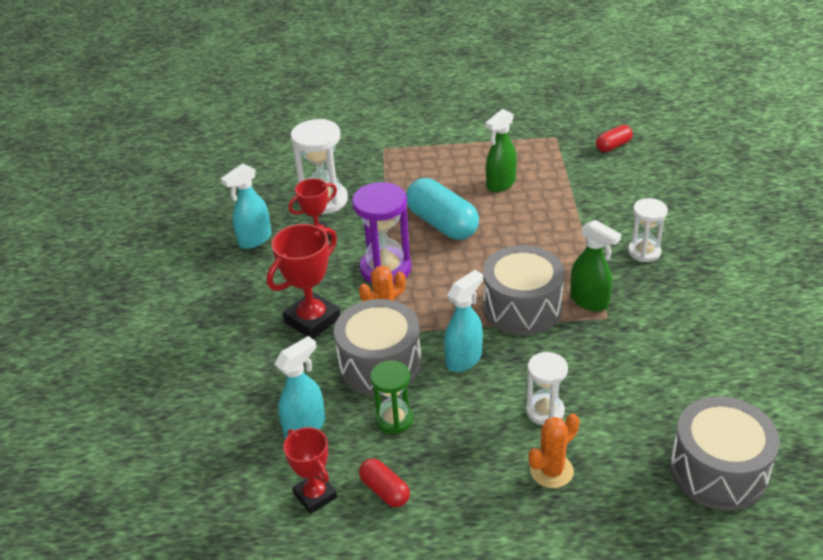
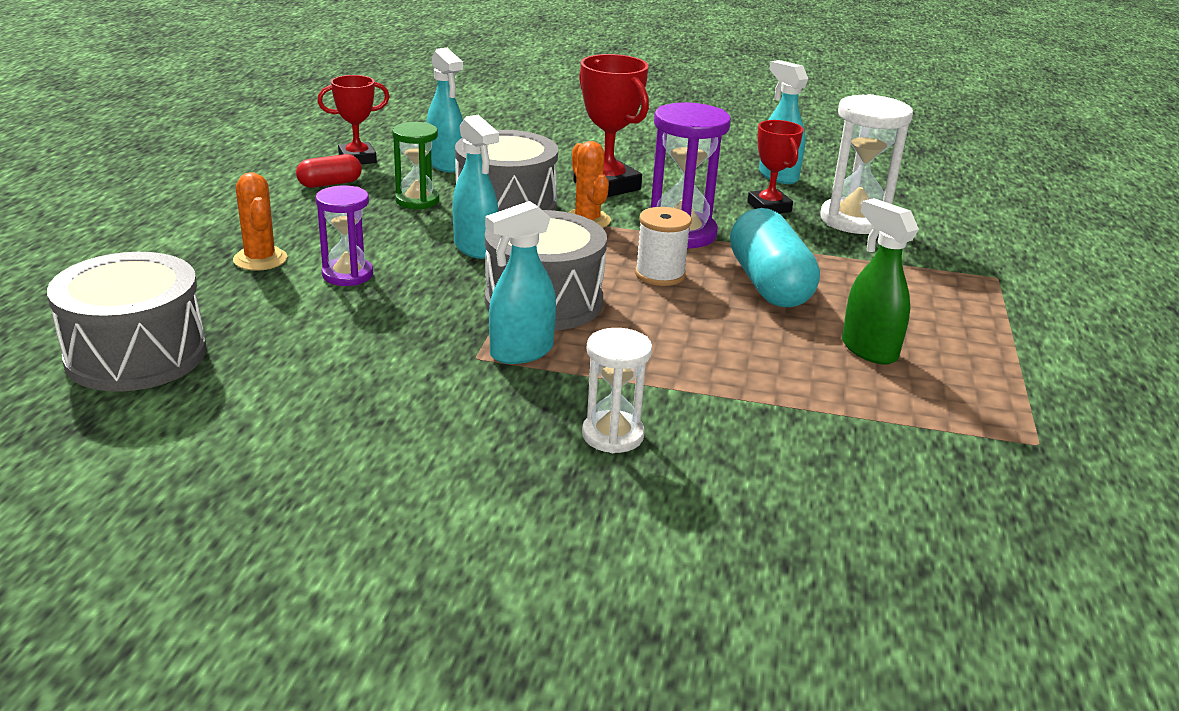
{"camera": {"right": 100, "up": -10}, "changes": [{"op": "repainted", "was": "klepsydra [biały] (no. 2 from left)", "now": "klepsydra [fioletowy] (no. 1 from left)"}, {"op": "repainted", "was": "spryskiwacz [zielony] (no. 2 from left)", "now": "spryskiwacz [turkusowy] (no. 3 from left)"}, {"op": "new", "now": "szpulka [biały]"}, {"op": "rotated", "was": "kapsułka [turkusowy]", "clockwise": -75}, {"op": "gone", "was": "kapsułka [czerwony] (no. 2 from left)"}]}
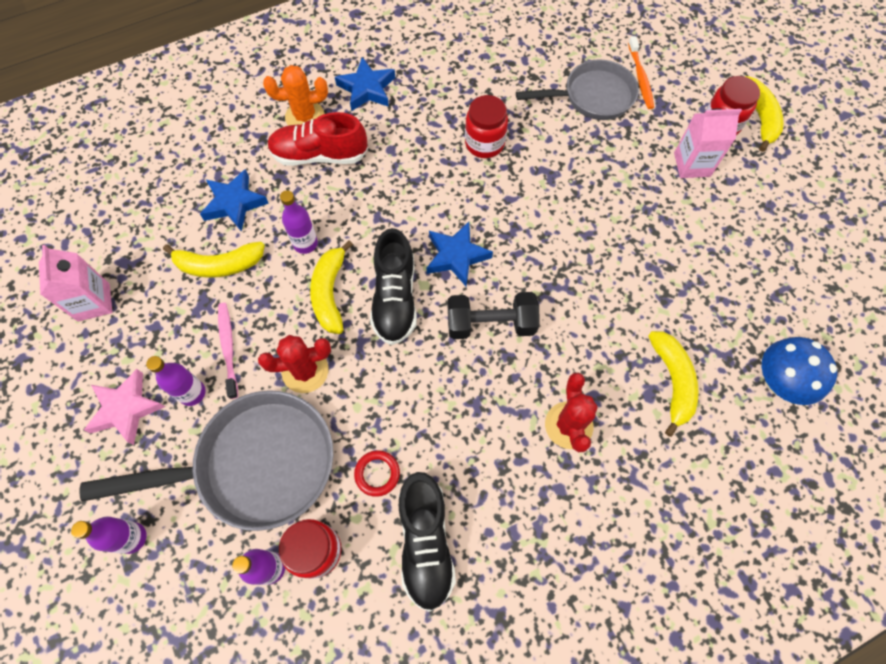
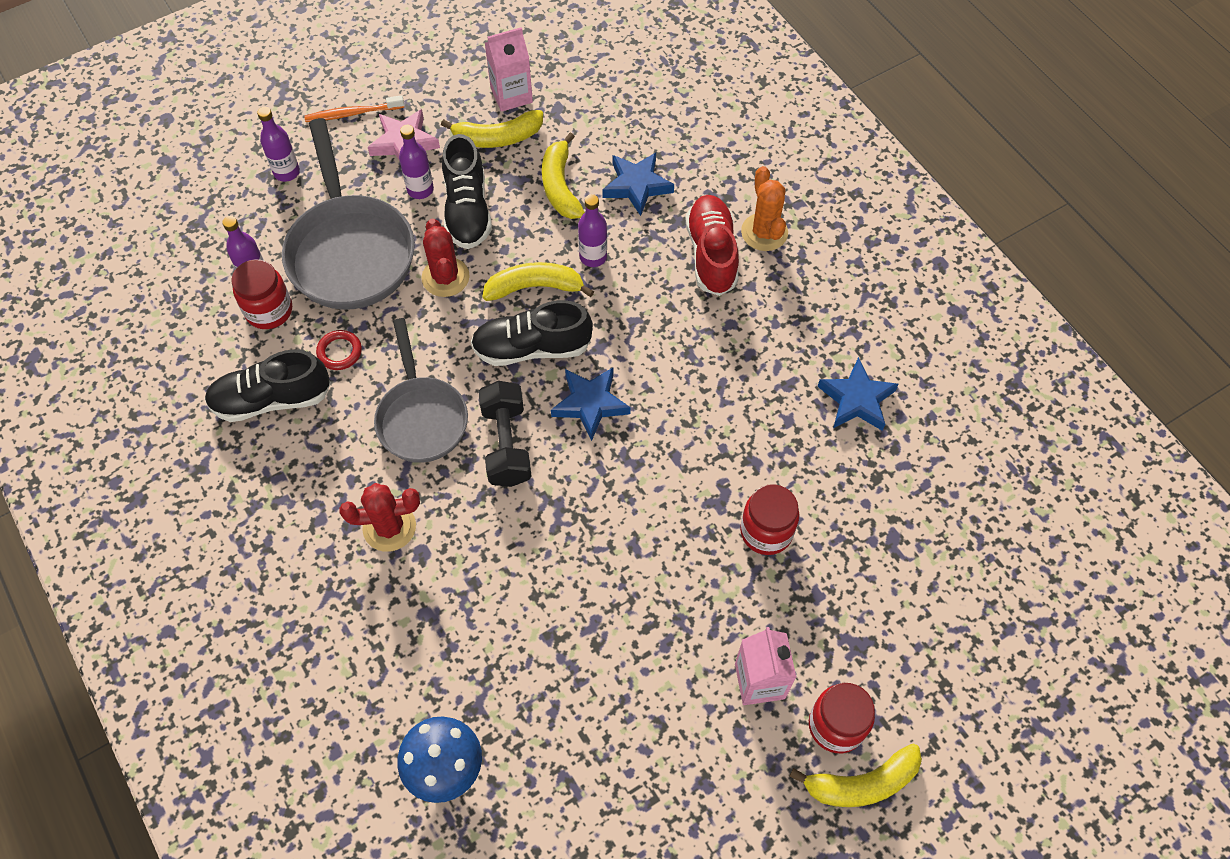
{"camera": {"right": 85, "up": -5}, "changes": [{"op": "shifted", "was": "szczoteczka do zębów [pomarańczowy]"}, {"op": "shifted", "was": "patelnia [szary] (no. 2 from left)"}, {"op": "shifted", "was": "banan [żółty] (no. 3 from left in the first image)", "now": "banan [żółty] (no. 1 from left)"}, {"op": "swapped", "was": "szczoteczka do zębów [różowy]", "now": "but [czarny] (no. 2 from left)"}, {"op": "shifted", "was": "słoik [czerwony] (no. 2 from left)"}, {"op": "shifted", "was": "gwiazda [niebieski] (no. 2 from left in the first image)", "now": "gwiazda [niebieski] (no. 3 from left)"}]}
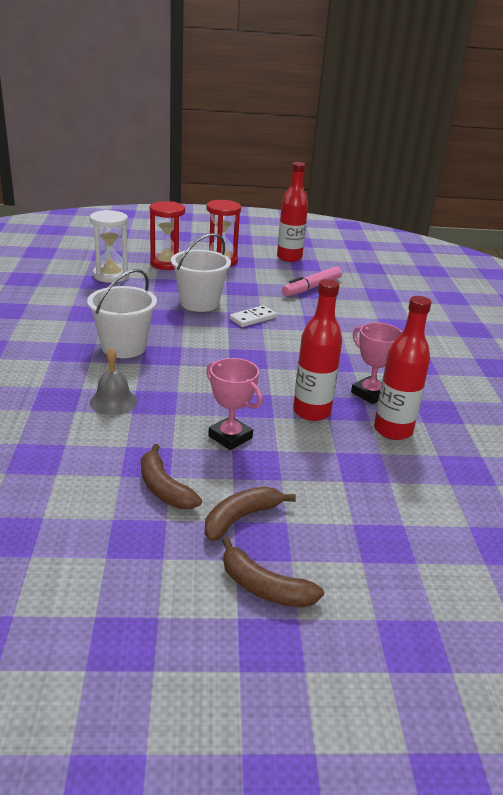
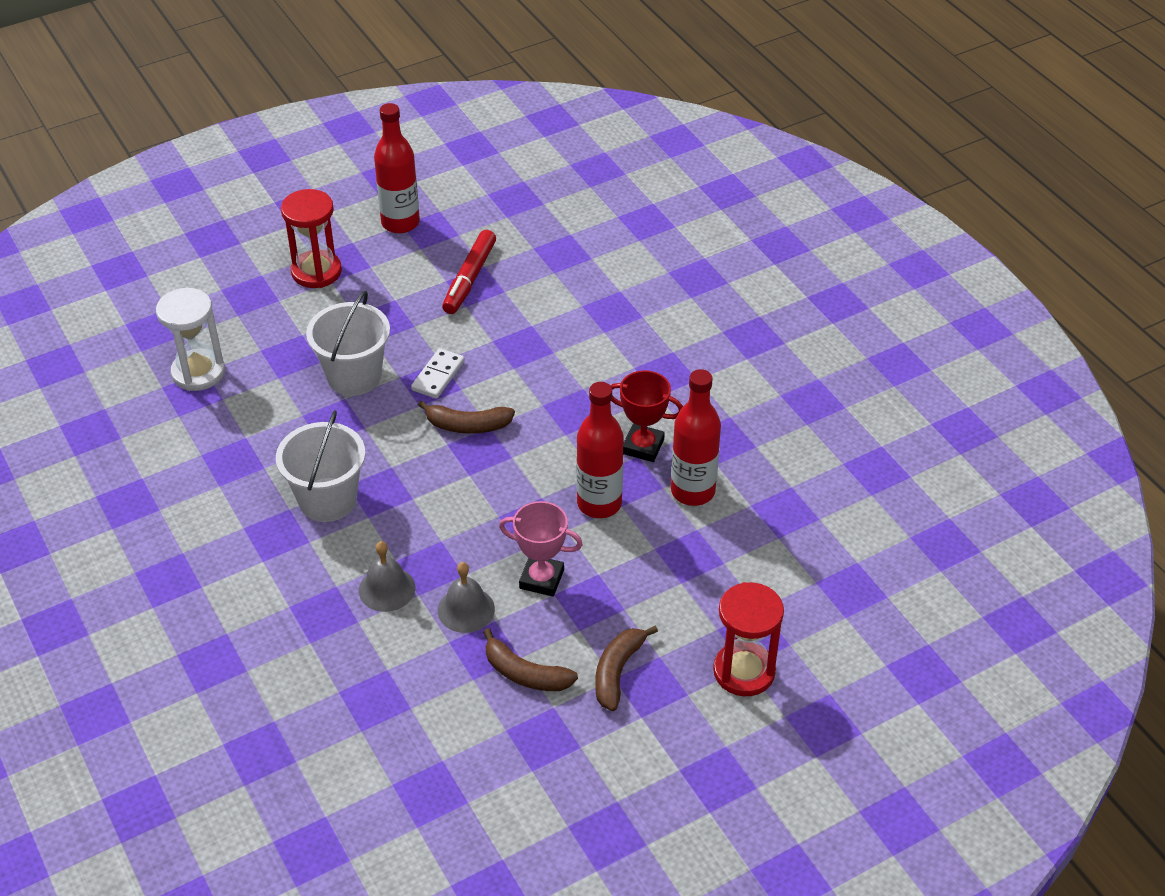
{"camera": {"right": -25, "up": 15}, "changes": [{"op": "shifted", "was": "banan [brązowy] (no. 3 from left in the first image)", "now": "banan [brązowy] (no. 1 from left)"}, {"op": "new", "now": "dzwonek [szary] (no. 2 from left)"}, {"op": "repainted", "was": "flamaster [różowy]", "now": "flamaster [czerwony]"}, {"op": "repainted", "was": "puchar [różowy] (no. 2 from left)", "now": "puchar [czerwony]"}, {"op": "shifted", "was": "klepsydra [czerwony] (no. 1 from left in the first image)", "now": "klepsydra [czerwony] (no. 2 from left)"}]}
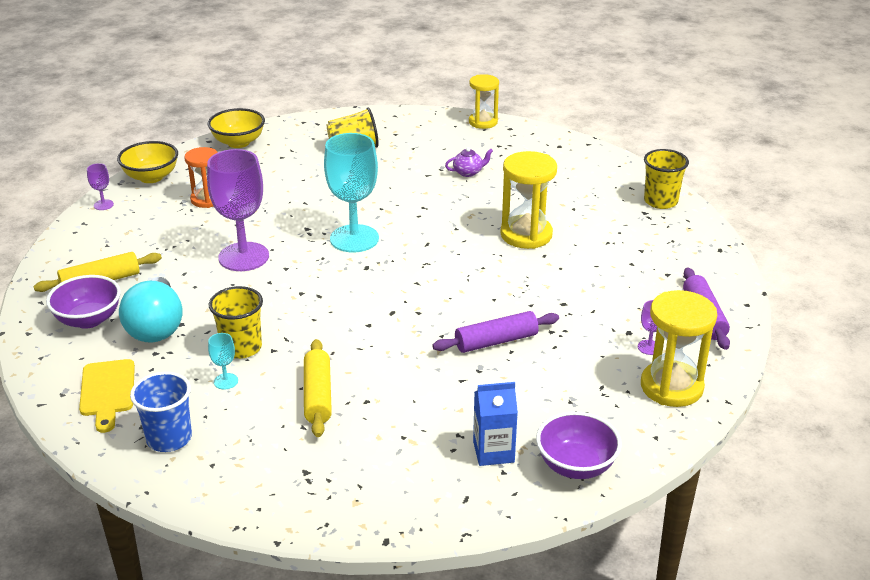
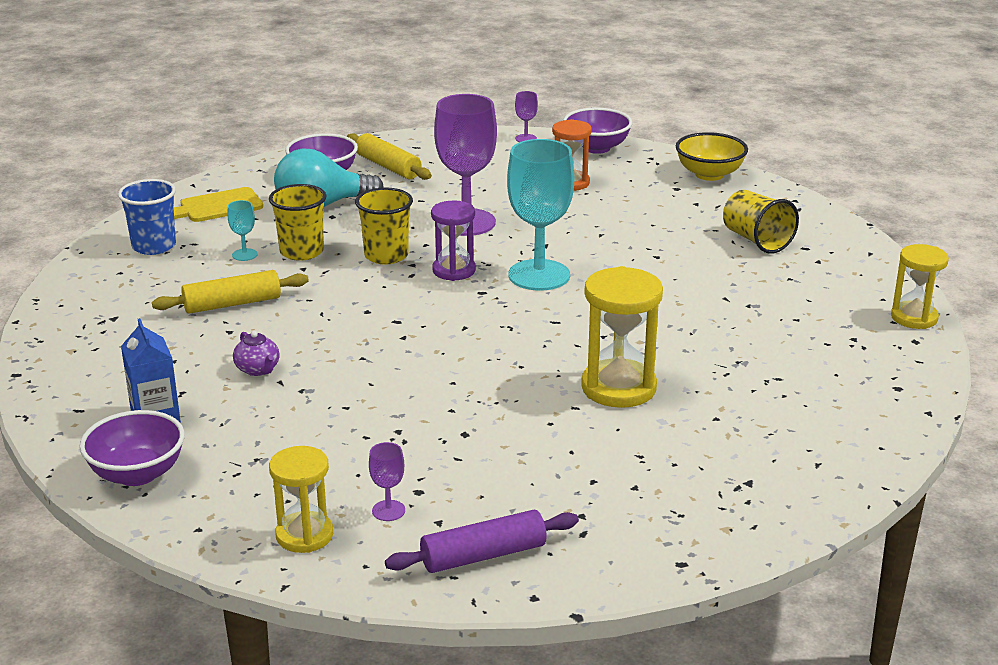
{"camera": {"right": 75, "up": -5}, "changes": [{"op": "shifted", "was": "imbryk [fioletowy]"}, {"op": "scaled", "was": "klepsydra [żółty] (no. 3 from left in the first image)", "ratio": 0.66}, {"op": "shifted", "was": "szklanka [żółty] (no. 3 from left in the first image)", "now": "szklanka [żółty] (no. 2 from left)"}, {"op": "new", "now": "klepsydra [fioletowy]"}, {"op": "repainted", "was": "miska [żółty] (no. 1 from left)", "now": "miska [fioletowy] (no. 3 from left)"}, {"op": "gone", "was": "wałek do ciasta [fioletowy] (no. 1 from left)"}]}
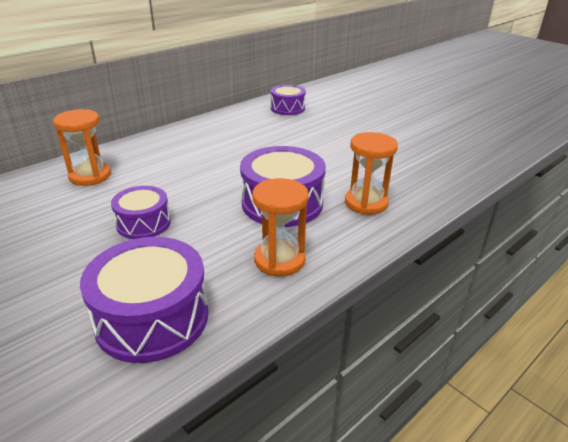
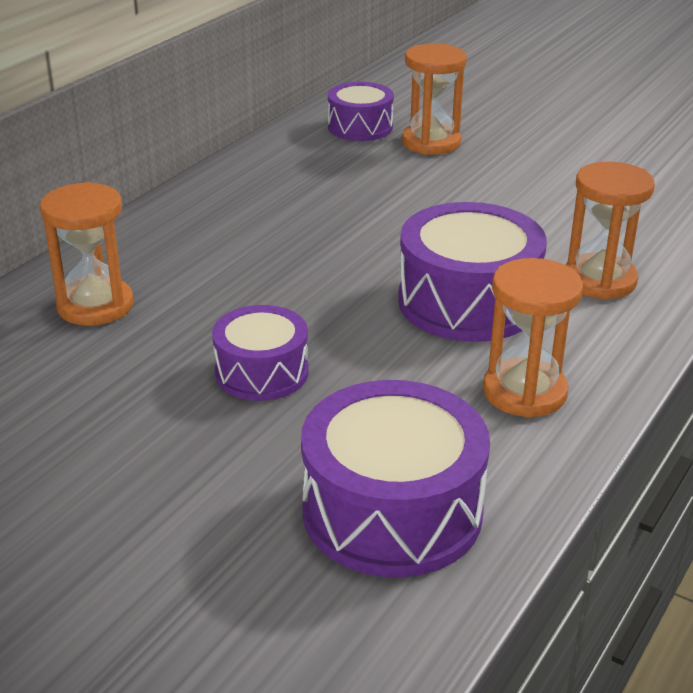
{"camera": {"right": -15, "up": 0}, "changes": [{"op": "new", "now": "klepsydra [pomarańczowy] (no. 2 from left)"}]}
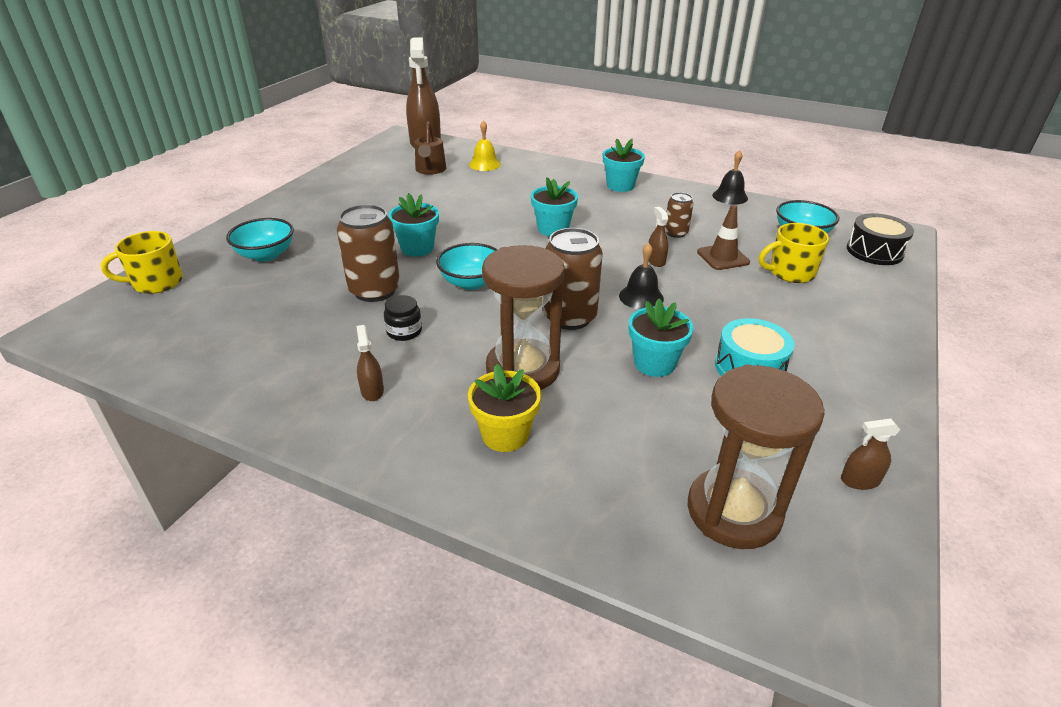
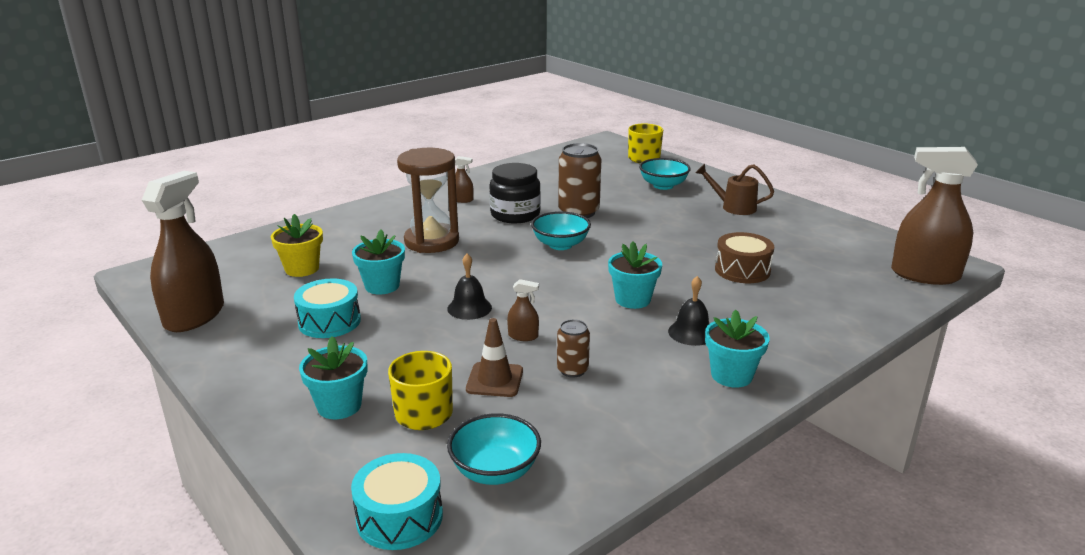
{"camera": {"right": 115, "up": -10}, "changes": [{"op": "scaled", "was": "spryskiwacz [brązowy] (no. 4 from left in the first image)", "ratio": 2.43}, {"op": "shifted", "was": "doniczka [żółty]"}, {"op": "shifted", "was": "doniczka [turkusowy] (no. 1 from left)"}, {"op": "repainted", "was": "bęben [czarny]", "now": "bęben [turkusowy] (no. 2 from left)"}, {"op": "scaled", "was": "słoik [czarny]", "ratio": 1.9}, {"op": "shifted", "was": "dzwonek [czarny] (no. 2 from left)"}, {"op": "shifted", "was": "konewka [brązowy]"}, {"op": "new", "now": "bęben [brązowy]"}, {"op": "gone", "was": "dzwonek [żółty]"}, {"op": "gone", "was": "puszka [brązowy] (no. 2 from left)"}, {"op": "gone", "was": "klepsydra [brązowy] (no. 2 from left)"}]}
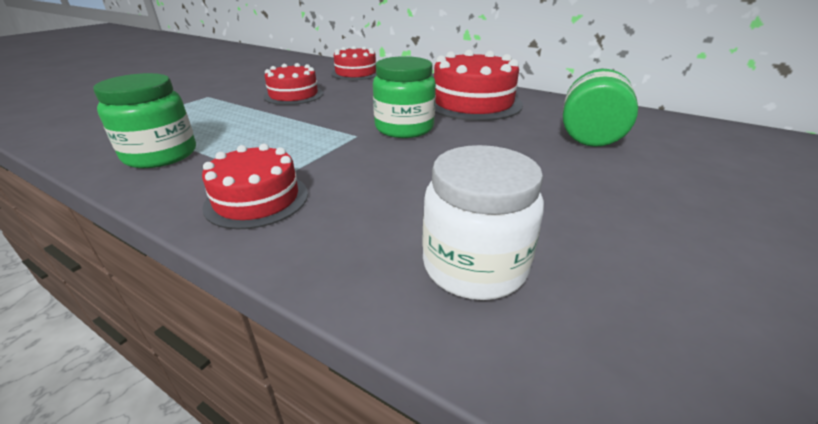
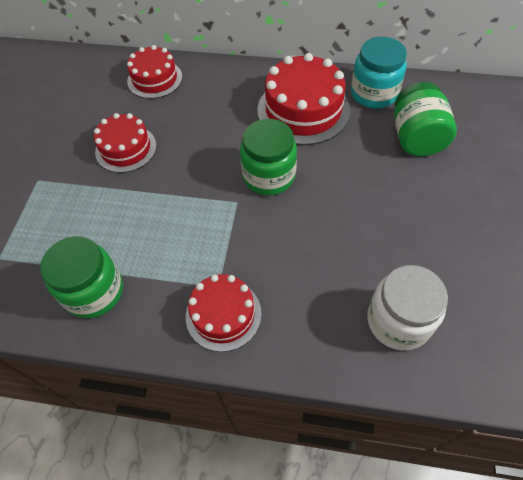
{"camera": {"right": -20, "up": 25}, "changes": [{"op": "new", "now": "słoik [turkusowy]"}]}
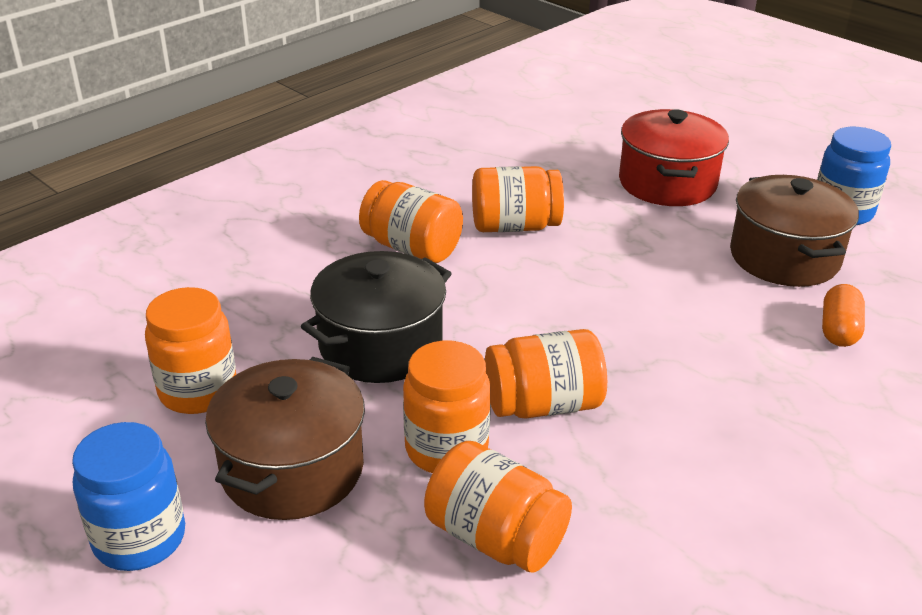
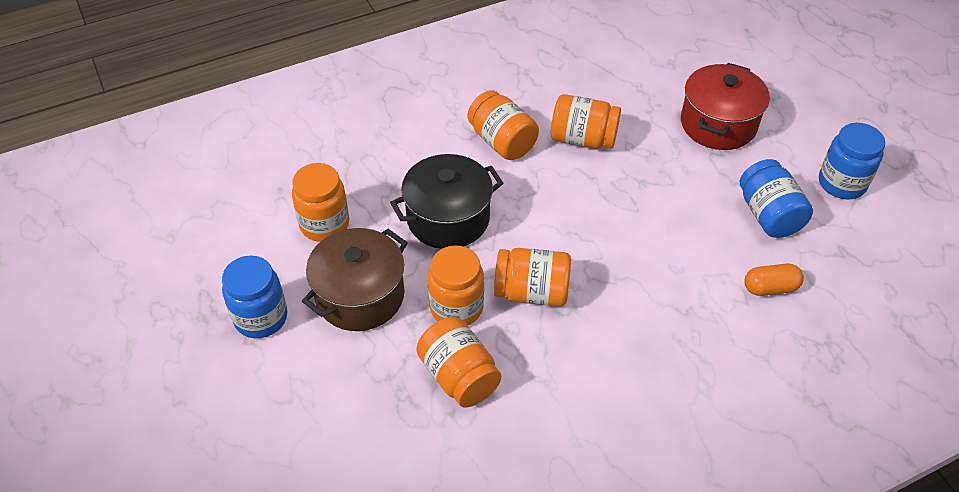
{"camera": {"right": 20, "up": 15}, "changes": [{"op": "swapped", "was": "garnek [brązowy] (no. 2 from left)", "now": "słoik [niebieski] (no. 2 from left)"}, {"op": "rotated", "was": "kapsułka [pomarańczowy]", "clockwise": 45}]}
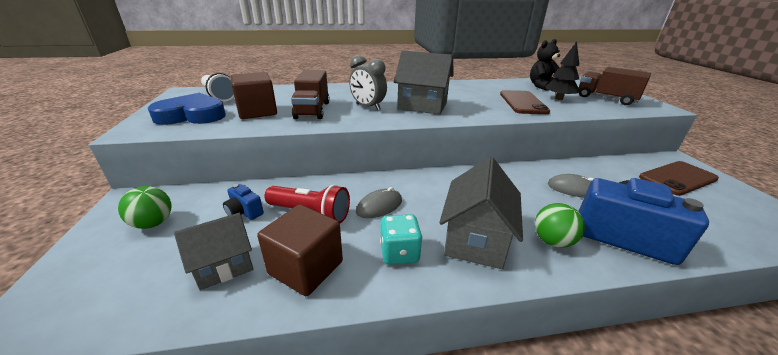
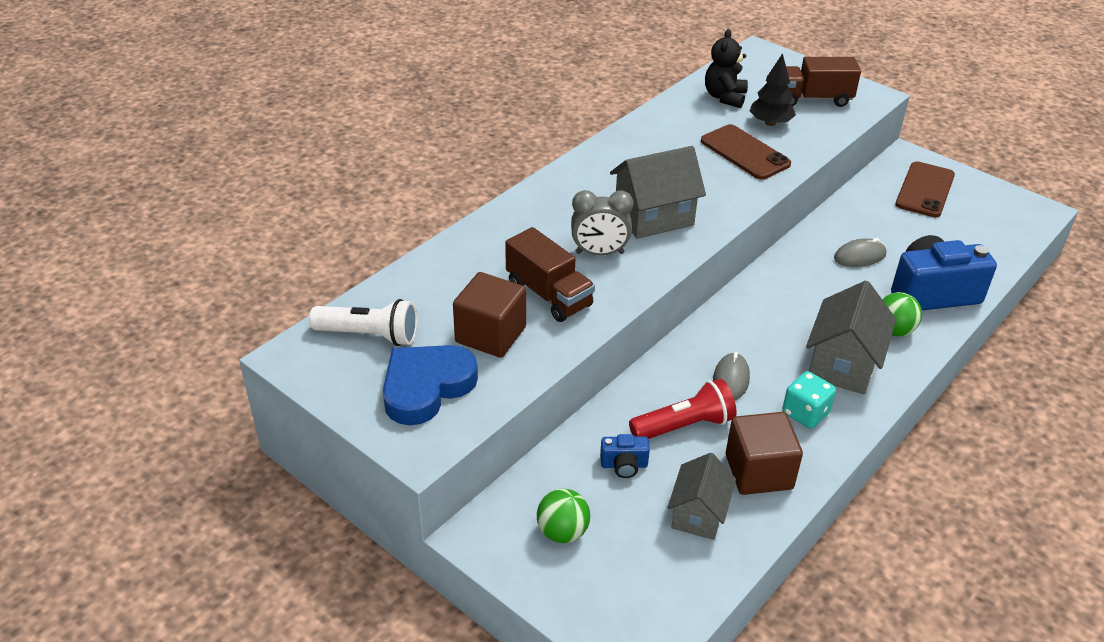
{"camera": {"right": -40, "up": 10}, "changes": [{"op": "rotated", "was": "domek [szary] (no. 3 from left)", "clockwise": 45}]}
